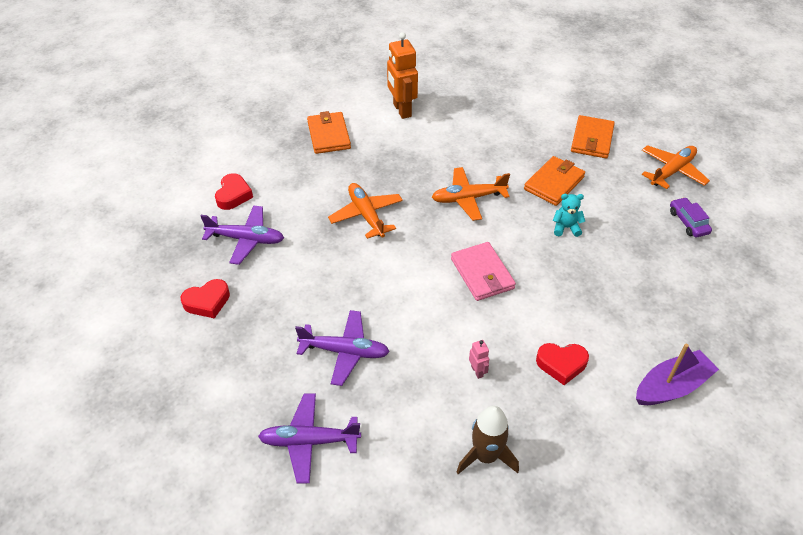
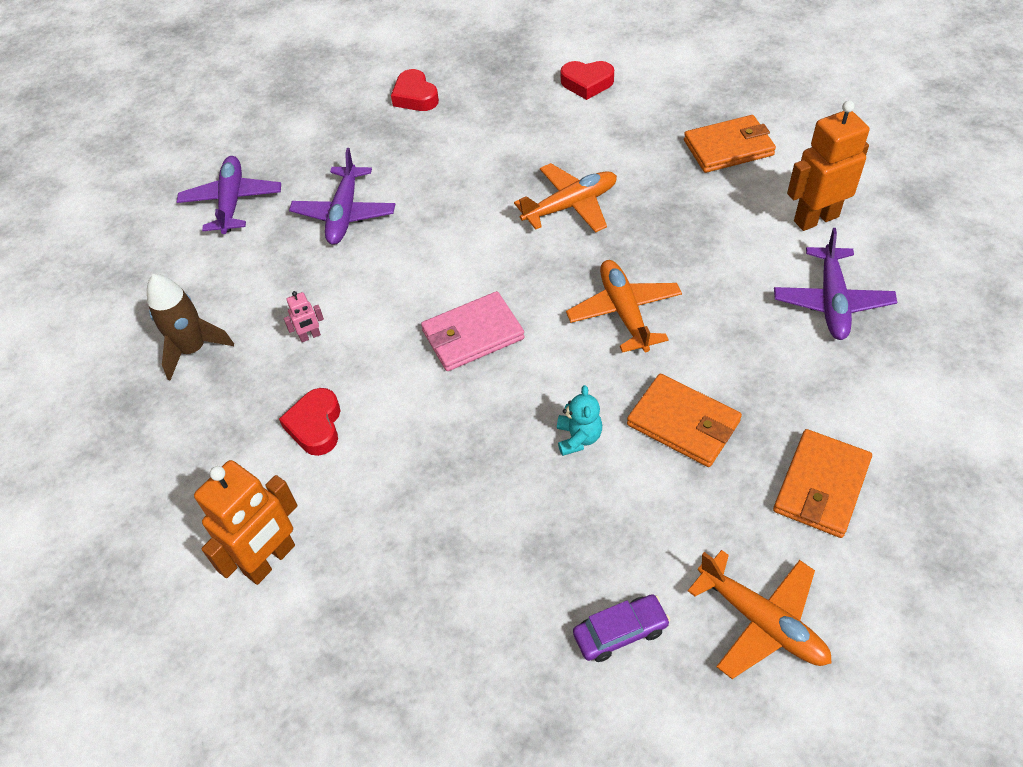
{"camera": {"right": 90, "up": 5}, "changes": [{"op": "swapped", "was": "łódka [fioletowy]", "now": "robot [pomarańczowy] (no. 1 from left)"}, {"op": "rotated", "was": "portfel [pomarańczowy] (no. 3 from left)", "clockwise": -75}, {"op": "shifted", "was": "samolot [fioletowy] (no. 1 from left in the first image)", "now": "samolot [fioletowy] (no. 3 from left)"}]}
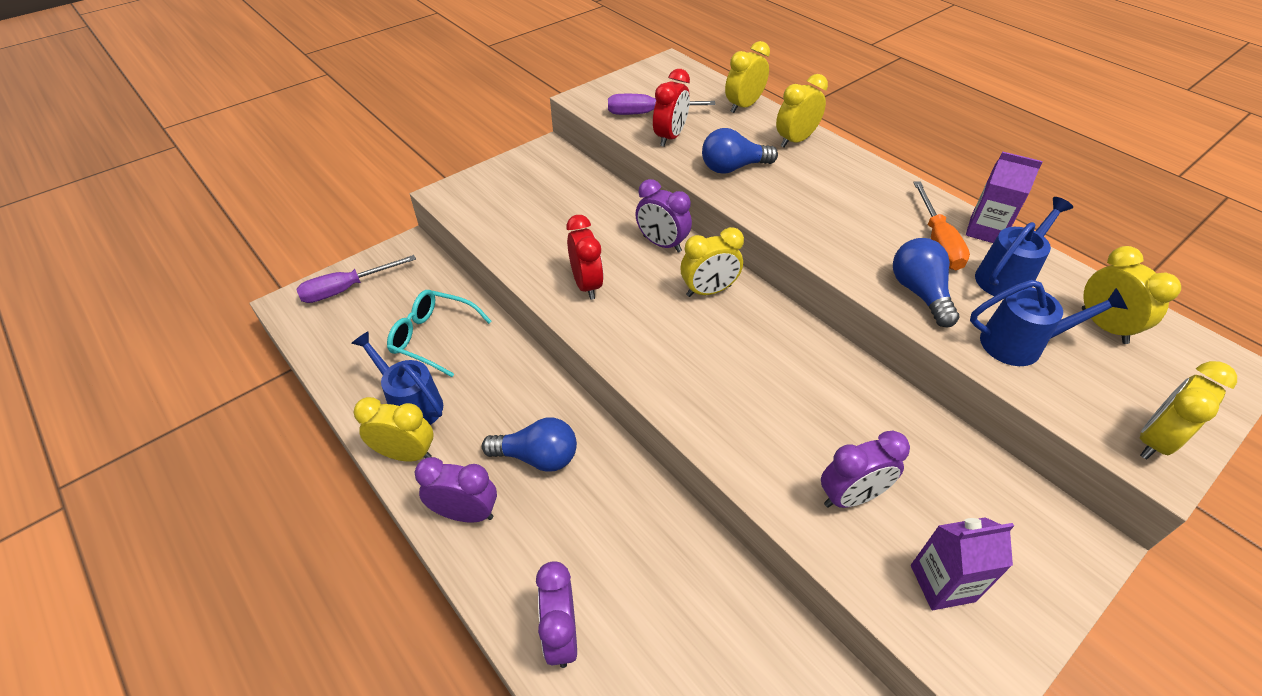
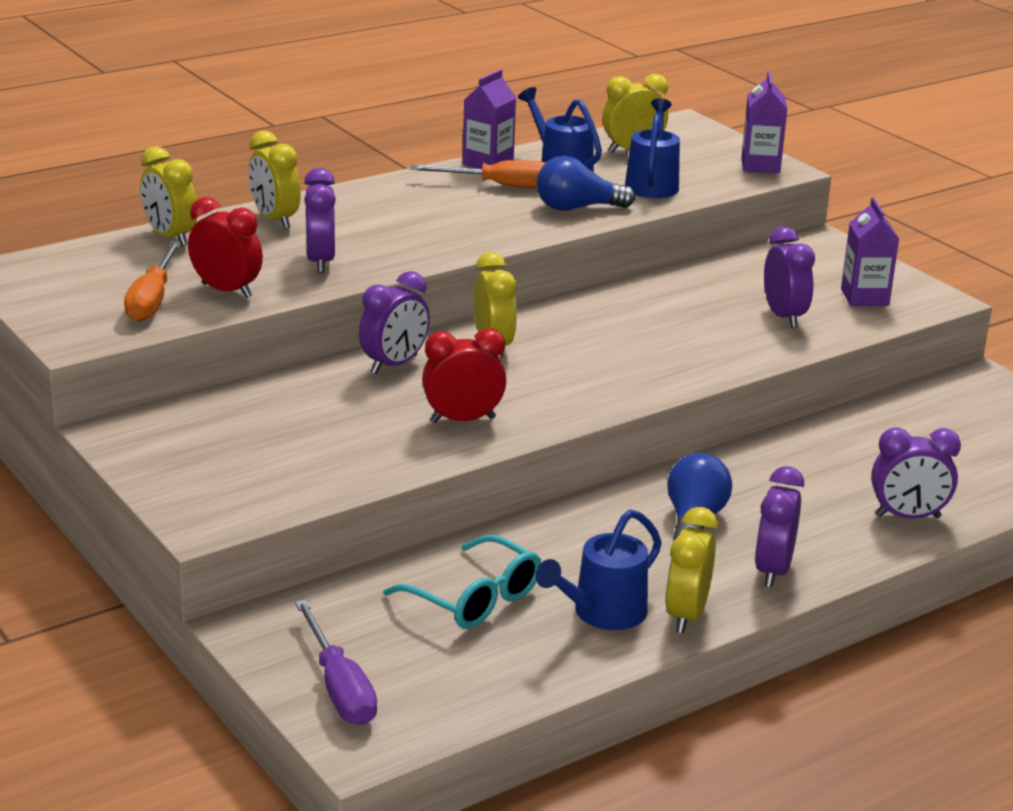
{"camera": {"right": -85, "up": -20}, "changes": [{"op": "repainted", "was": "śrubokręt [fioletowy] (no. 2 from left)", "now": "śrubokręt [pomarańczowy] (no. 1 from left)"}, {"op": "swapped", "was": "żarówka [niebieski] (no. 2 from left)", "now": "budzik [fioletowy] (no. 1 from left)"}, {"op": "rotated", "was": "okulary [turkusowy]", "clockwise": -75}, {"op": "swapped", "was": "budzik [żółty] (no. 6 from left)", "now": "karton mleka [fioletowy] (no. 2 from left)"}]}
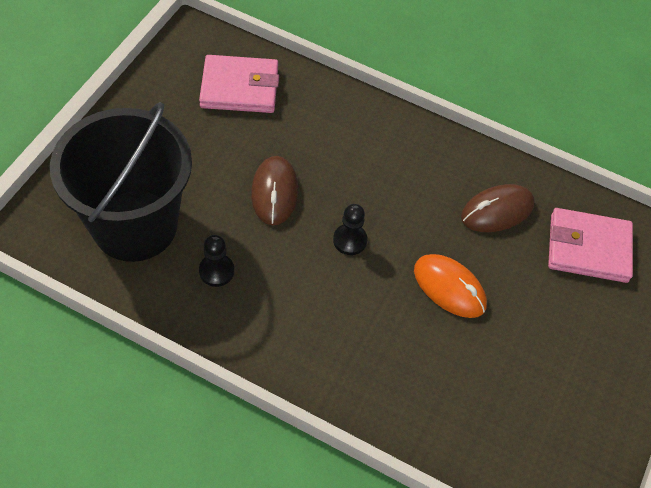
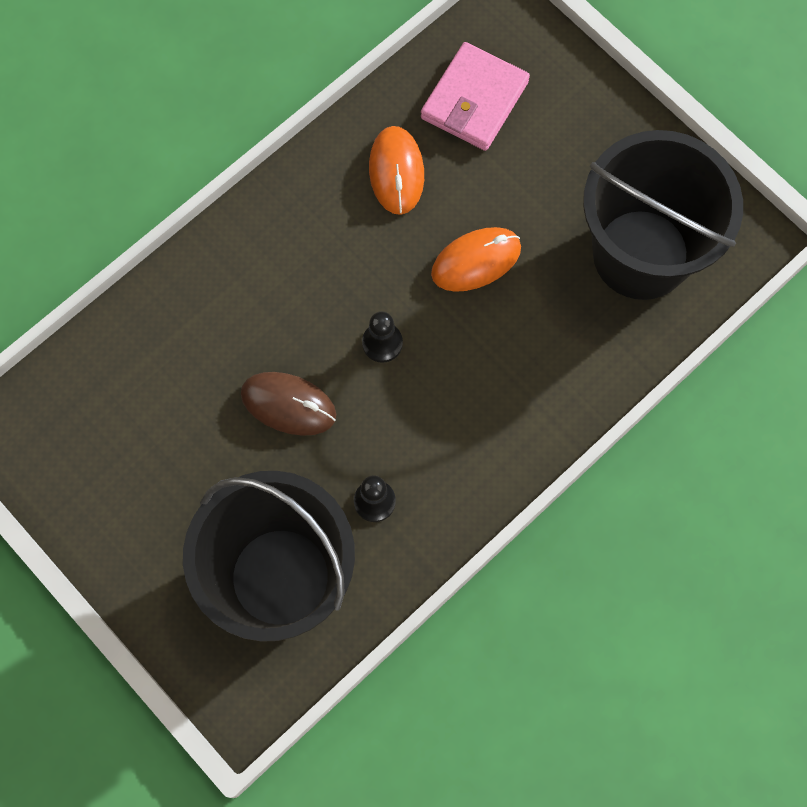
{"camera": {"right": -65, "up": 15}, "changes": [{"op": "repainted", "was": "myszka [brązowy] (no. 2 from left)", "now": "myszka [pomarańczowy] (no. 1 from left)"}, {"op": "new", "now": "wiadro [czarny] (no. 2 from left)"}, {"op": "gone", "was": "portfel [różowy] (no. 1 from left)"}]}
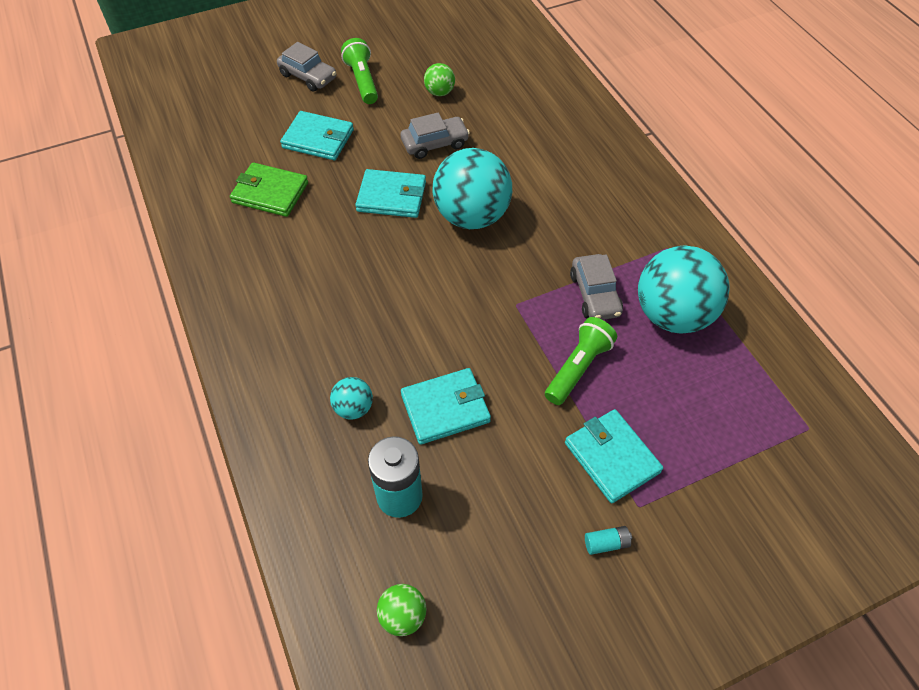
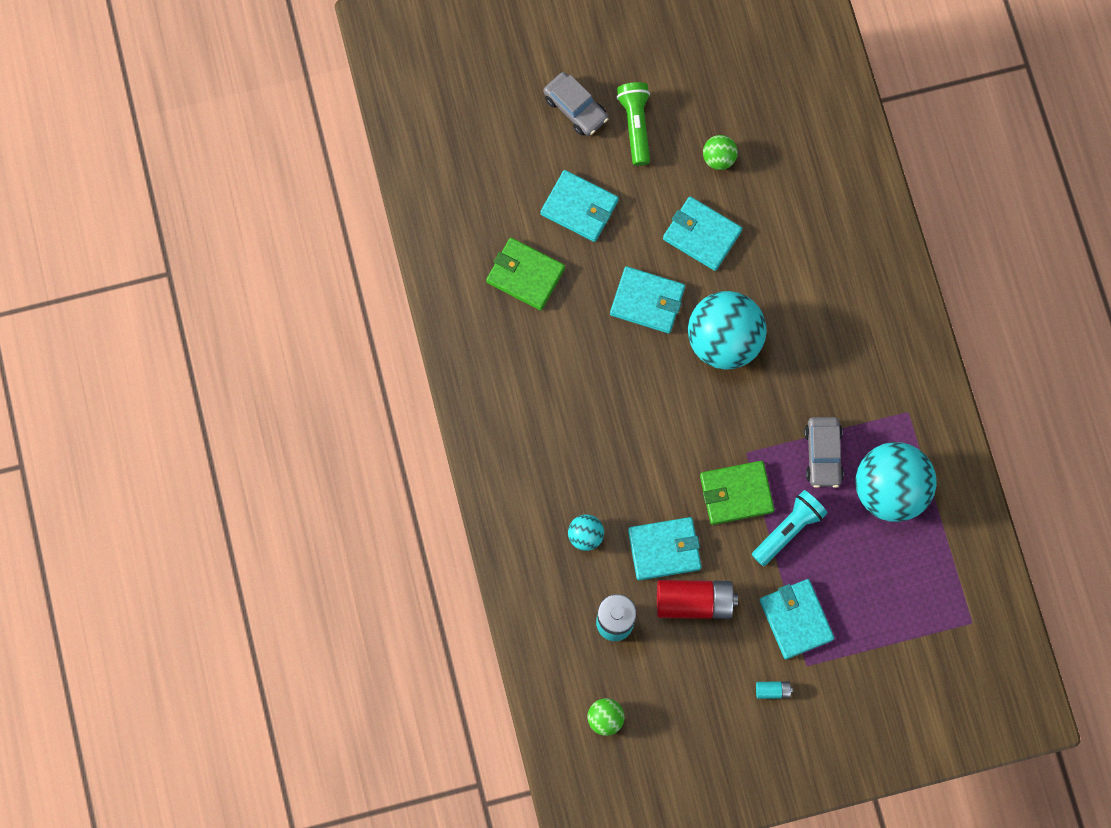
{"camera": {"right": 10, "up": 20}, "changes": [{"op": "new", "now": "bateria [czerwony]"}, {"op": "swapped", "was": "samochód [szary] (no. 2 from left)", "now": "portfel [turkusowy] (no. 4 from left)"}, {"op": "new", "now": "portfel [zielony] (no. 2 from left)"}, {"op": "repainted", "was": "latarka [zielony] (no. 2 from left)", "now": "latarka [turkusowy]"}]}
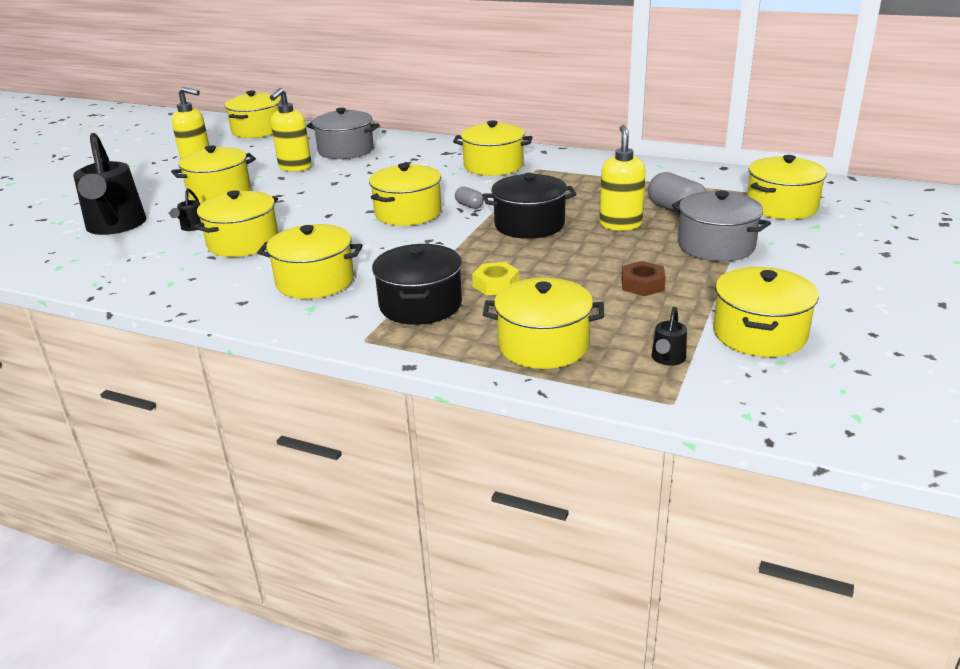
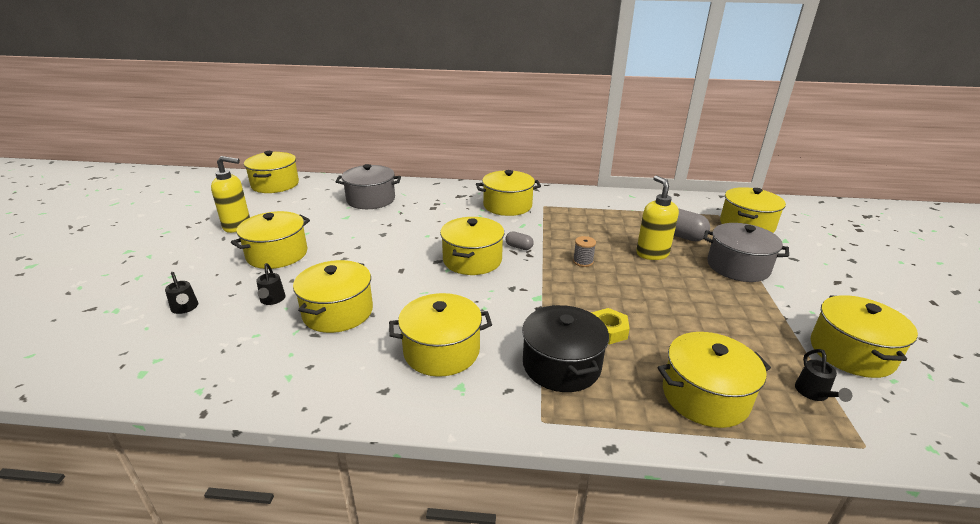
{"camera": {"right": -20, "up": 0}, "changes": [{"op": "scaled", "was": "konewka [czarny] (no. 1 from left)", "ratio": 0.42}, {"op": "swapped", "was": "garnek [czarny] (no. 2 from left)", "now": "szpulka [szary]"}, {"op": "gone", "was": "dozownik mydła [żółty] (no. 2 from left)"}, {"op": "gone", "was": "nakrętka [brązowy]"}]}
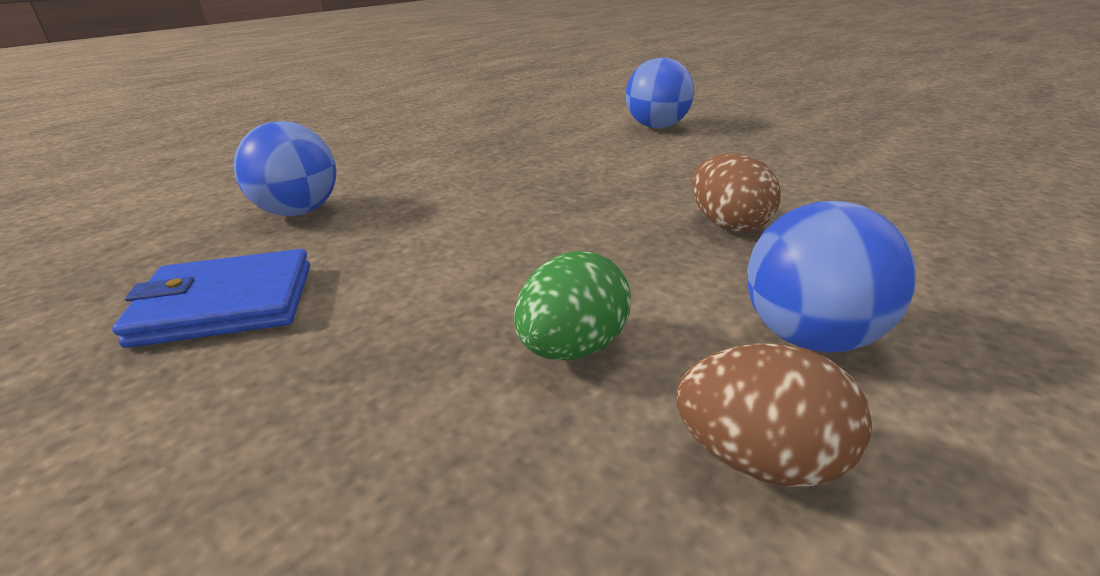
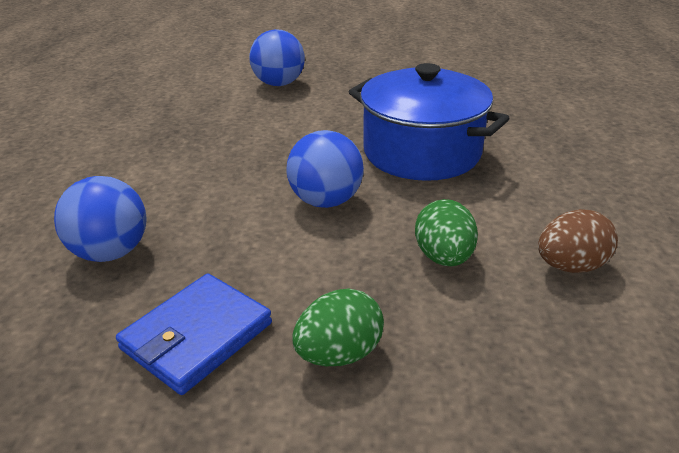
{"camera": {"right": -40, "up": 5}, "changes": [{"op": "shifted", "was": "piłka [niebieski] (no. 3 from left)"}, {"op": "new", "now": "jajko [zielony] (no. 1 from left)"}, {"op": "swapped", "was": "jajko [brązowy] (no. 1 from left)", "now": "garnek [niebieski]"}]}
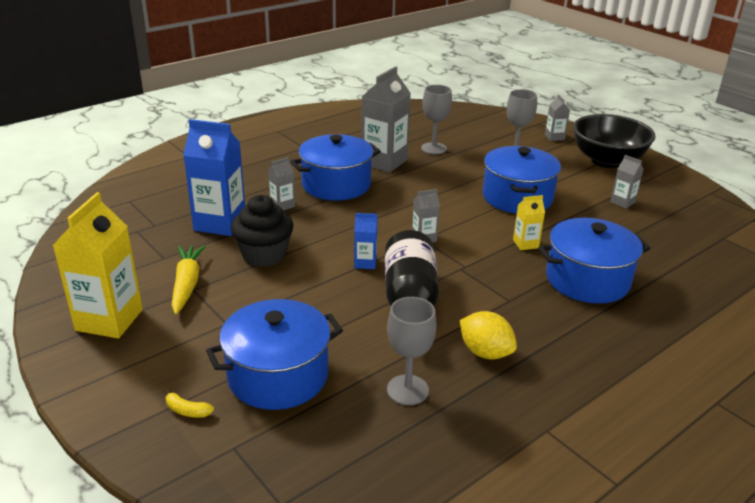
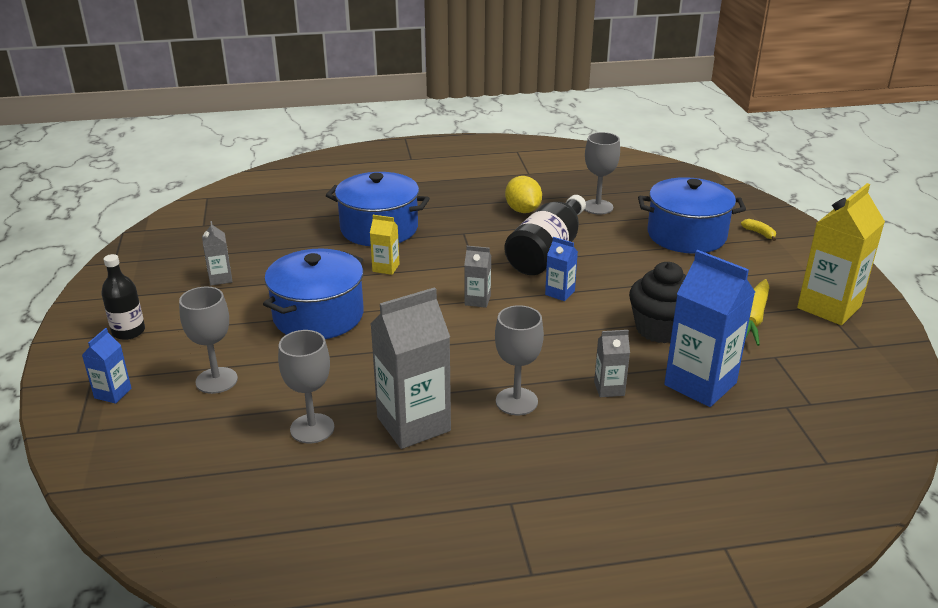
{"camera": {"right": -150, "up": 0}, "changes": [{"op": "repainted", "was": "karton mleka [szary] (no. 4 from left)", "now": "karton mleka [niebieski] (no. 1 from left)"}, {"op": "swapped", "was": "miska [czarny]", "now": "butelka [czarny] (no. 1 from left)"}, {"op": "swapped", "was": "garnek [niebieski] (no. 2 from left)", "now": "kielich [szary] (no. 3 from left)"}]}
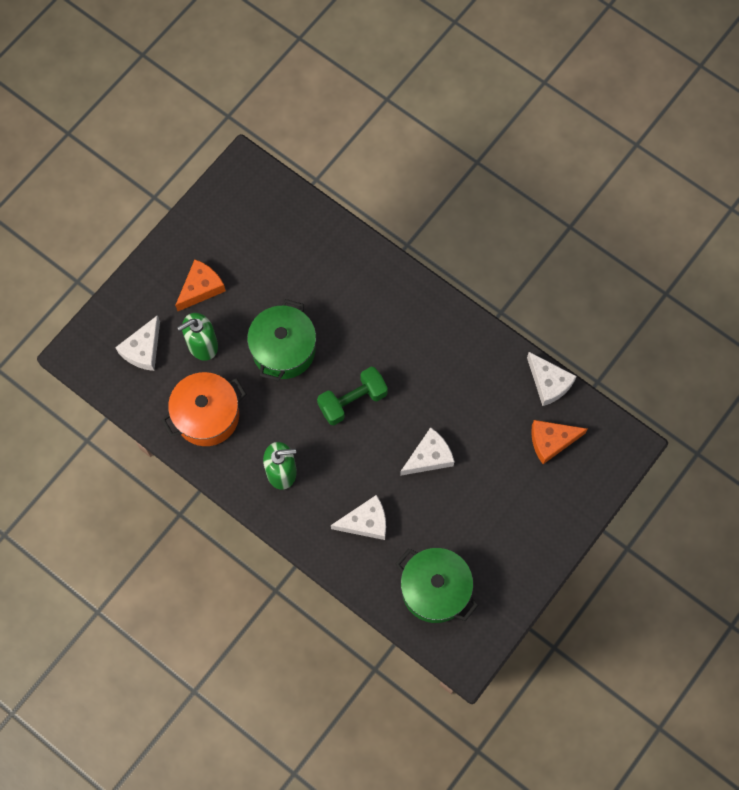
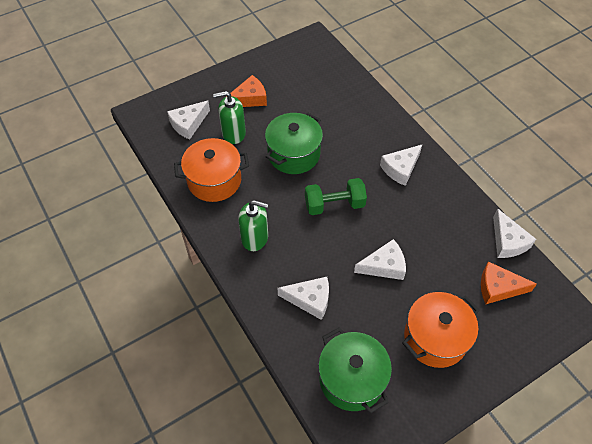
{"camera": {"right": 20, "up": -15}, "changes": [{"op": "new", "now": "ser [biały] (no. 4 from left)"}, {"op": "new", "now": "garnek [pomarańczowy] (no. 2 from left)"}]}
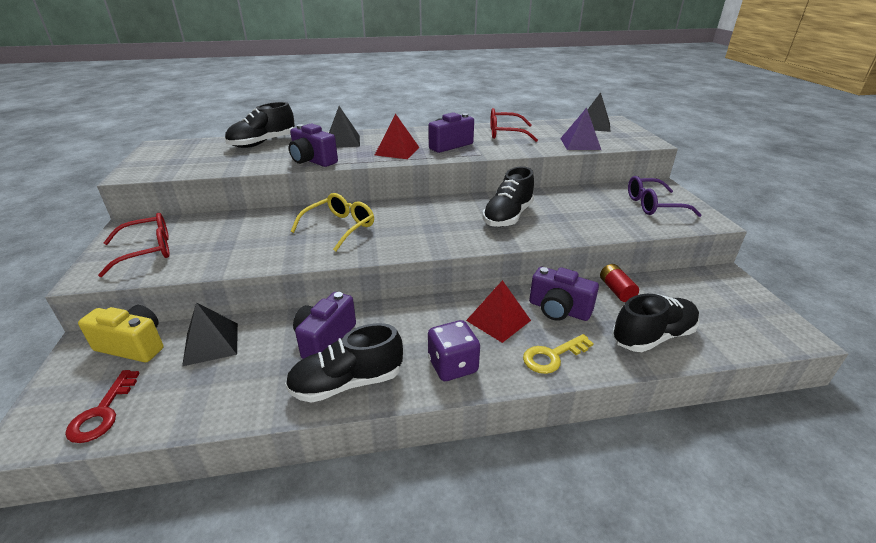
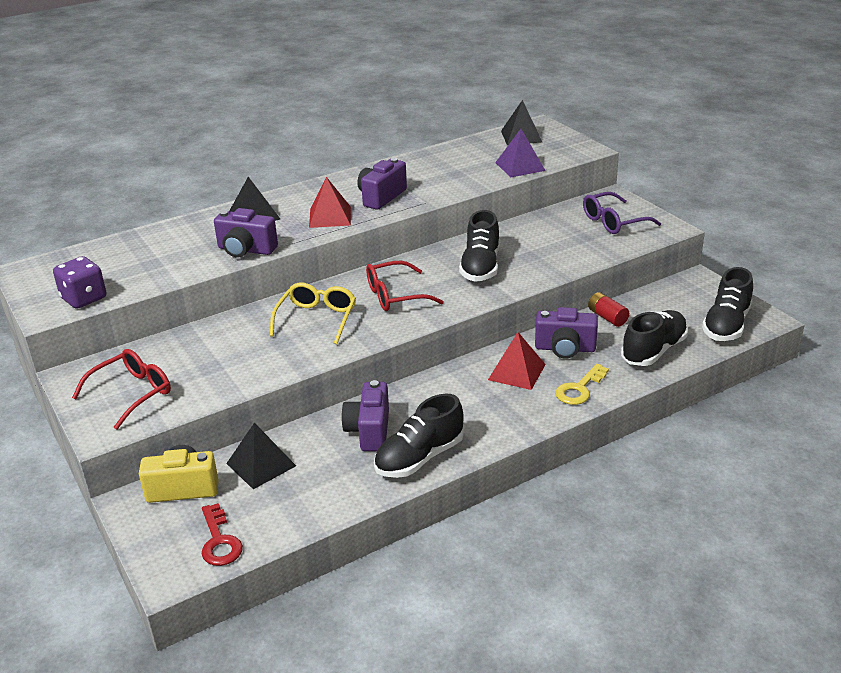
{"camera": {"right": -20, "up": 0}, "changes": [{"op": "shifted", "was": "kostka do gry [fioletowy]"}, {"op": "shifted", "was": "okulary [czerwony] (no. 2 from left)"}, {"op": "shifted", "was": "but [czarny] (no. 1 from left in the first image)", "now": "but [czarny] (no. 4 from left)"}]}
